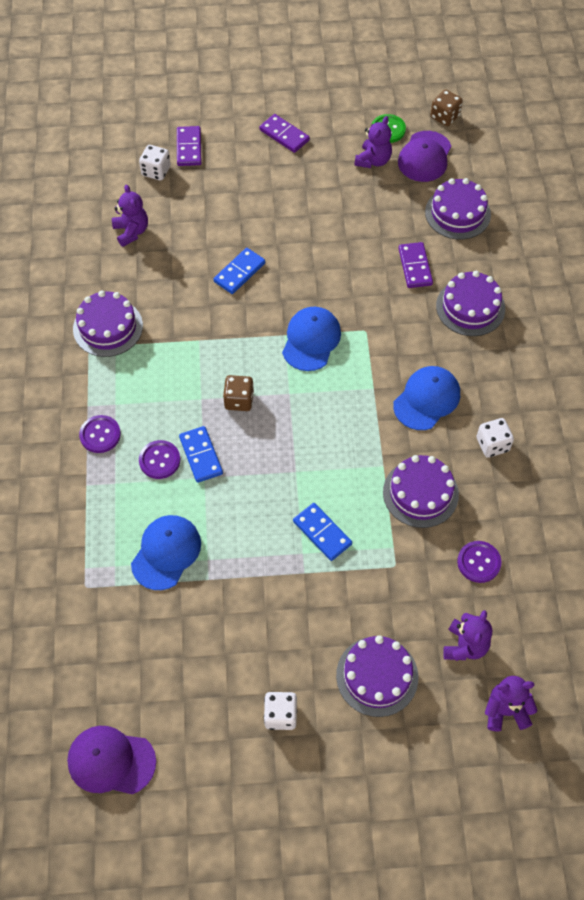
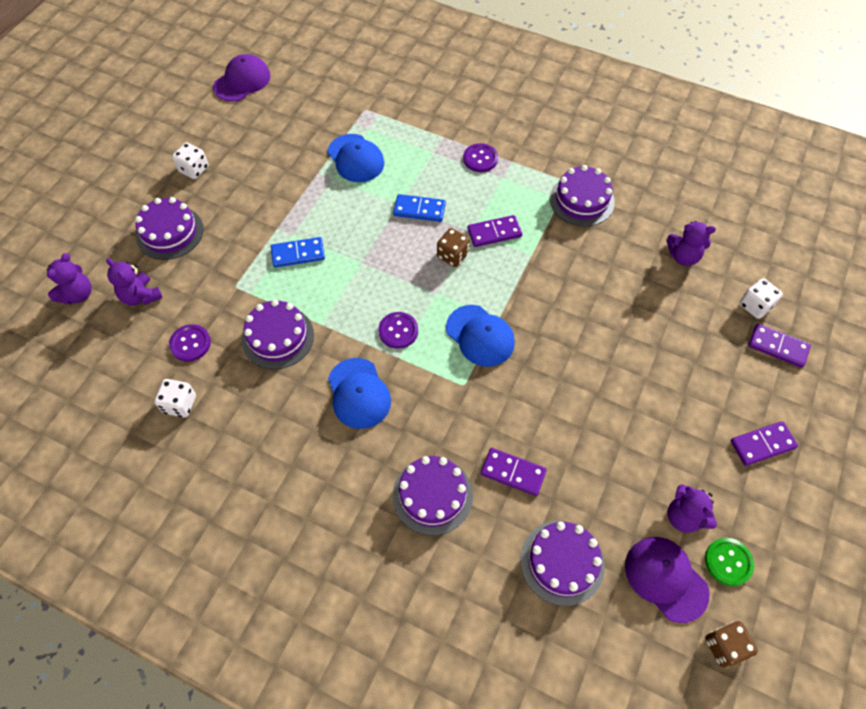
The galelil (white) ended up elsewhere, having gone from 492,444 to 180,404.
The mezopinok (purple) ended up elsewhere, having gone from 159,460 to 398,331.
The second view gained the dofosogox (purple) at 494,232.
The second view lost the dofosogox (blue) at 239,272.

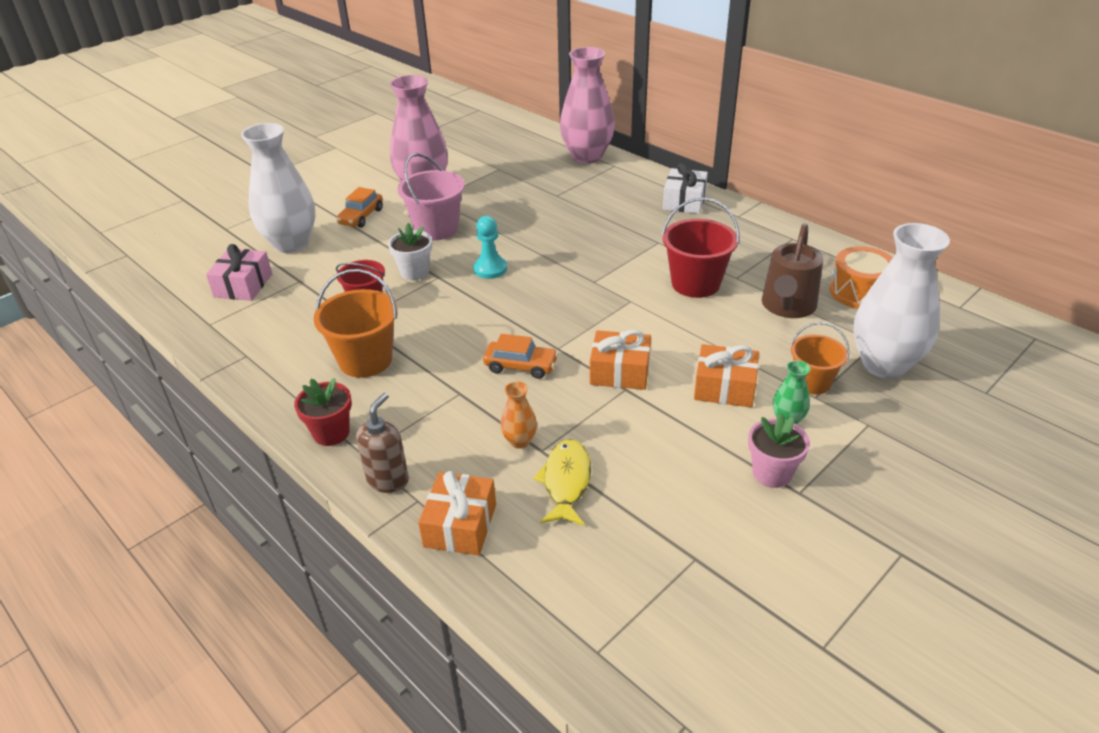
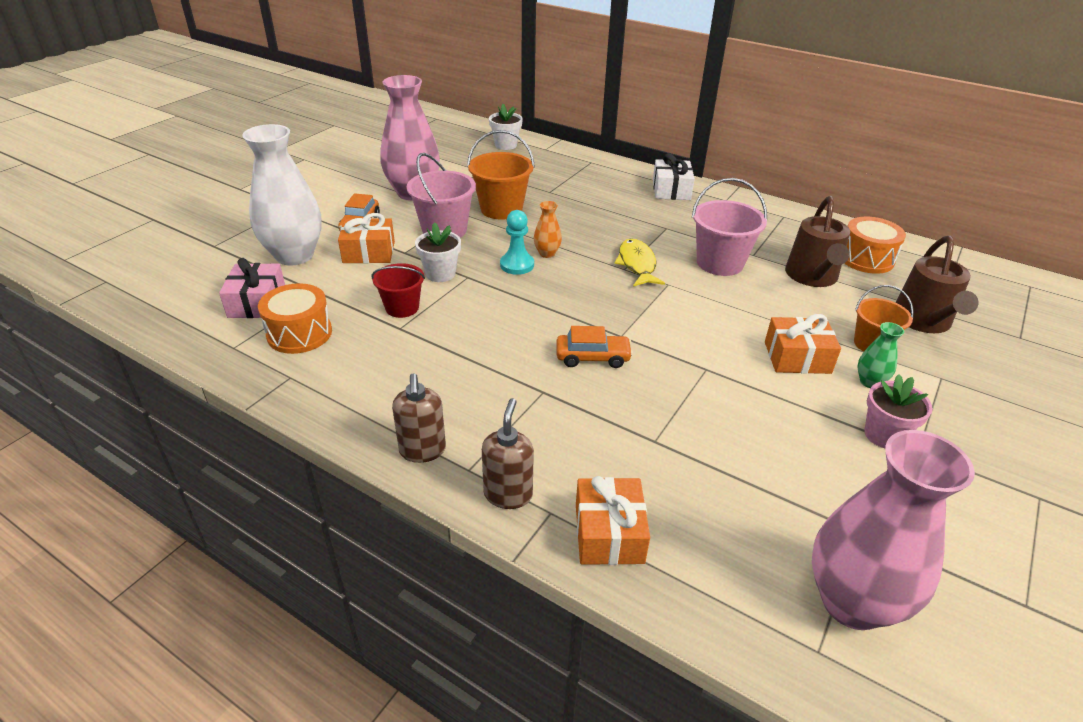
The second view gained the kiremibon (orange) at 299,333.
The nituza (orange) ended up elsewhere, having gone from 620,372 to 369,252.
Where the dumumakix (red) stood at 331,433, the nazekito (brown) came to stand at 422,451.
The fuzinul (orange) ended up elsewhere, having gone from 365,360 to 501,209.
The second view gained the dumumakix (white) at 505,145.
The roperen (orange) ended up elsewhere, having gone from 519,441 to 547,253.
The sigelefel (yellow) ended up elsewhere, having gone from 566,482 to 637,264.
What was the fuzinul (red) at 695,283 turned into the fuzinul (pink) at 720,263.
The roperen (pink) ended up elsewhere, having gone from 587,156 to 852,602.
Where the roperen (white) stood at 884,364, the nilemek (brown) came to stand at 923,321.

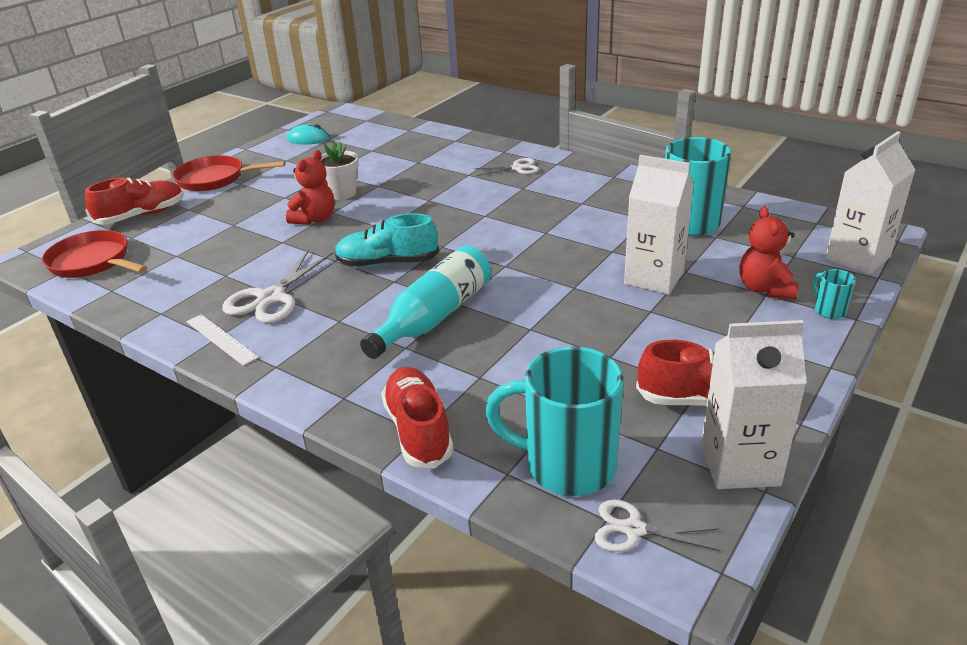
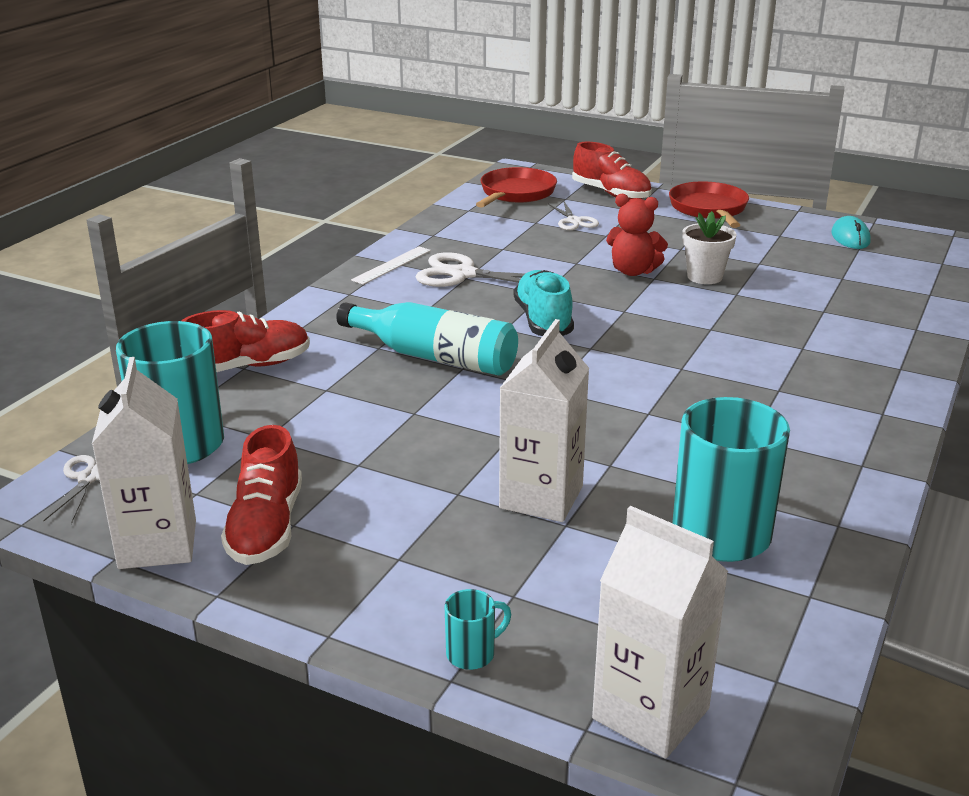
The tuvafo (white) ended up elsewhere, having gone from 517,168 to 574,221.
The second view lost the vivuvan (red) at 765,289.

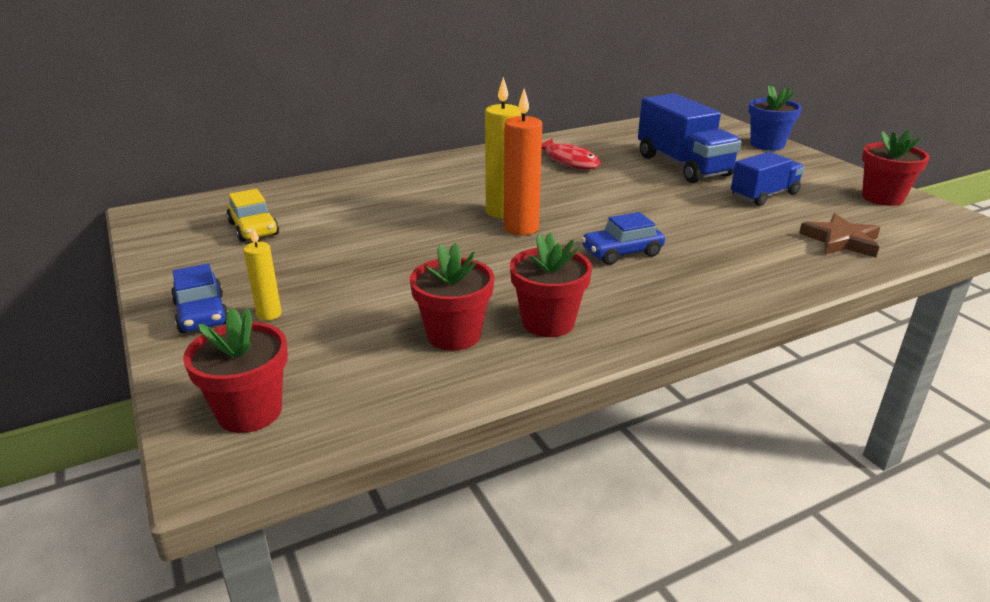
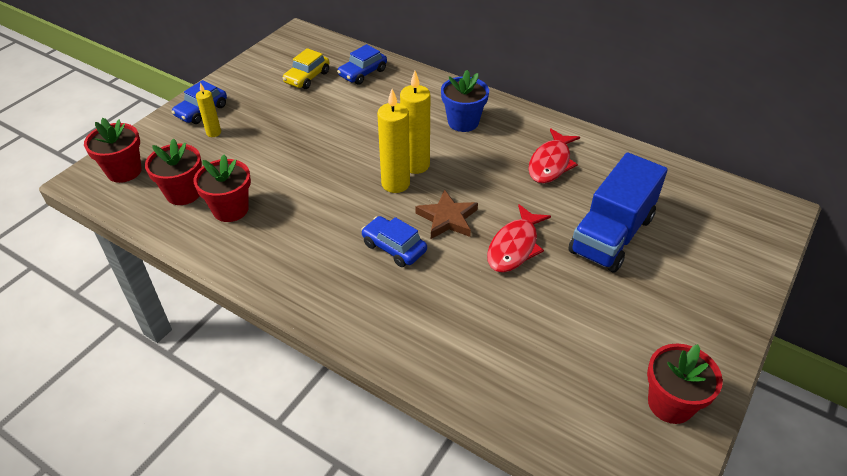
The dumumakix (red) ended up elsewhere, having gone from 548,322 to 183,193.
The second view gained the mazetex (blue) at 362,73.
What was the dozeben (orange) at 521,228 turned into the dozeben (yellow) at 395,184.
The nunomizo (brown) ended up elsewhere, having gone from 841,241 to 447,218.
The dumumakix (blue) ended up elsewhere, having gone from 767,144 to 463,122.
The second view gained the sigelefel (red) at 514,247.
The second view lost the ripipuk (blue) at 764,195.

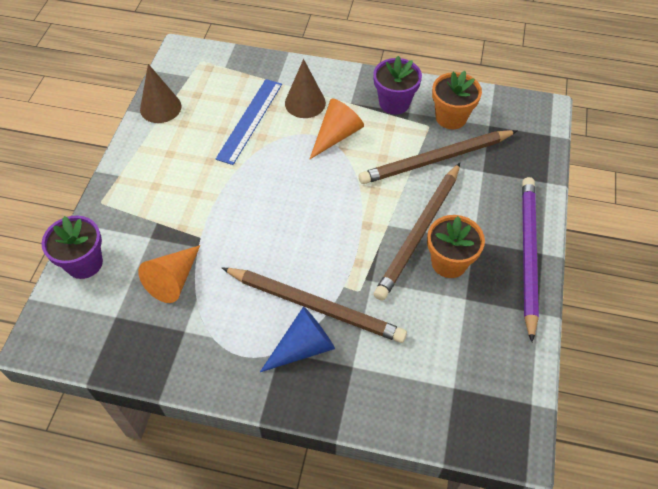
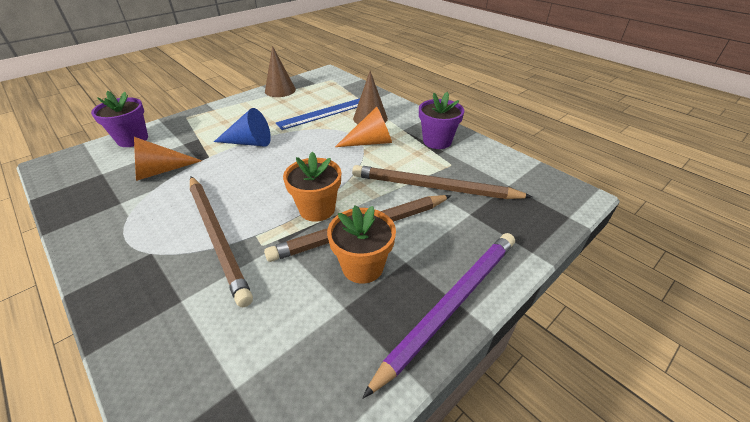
The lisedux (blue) ended up elsewhere, having gone from 303,347 to 249,142.
The dumumakix (orange) ended up elsewhere, having gone from 451,117 to 317,209.

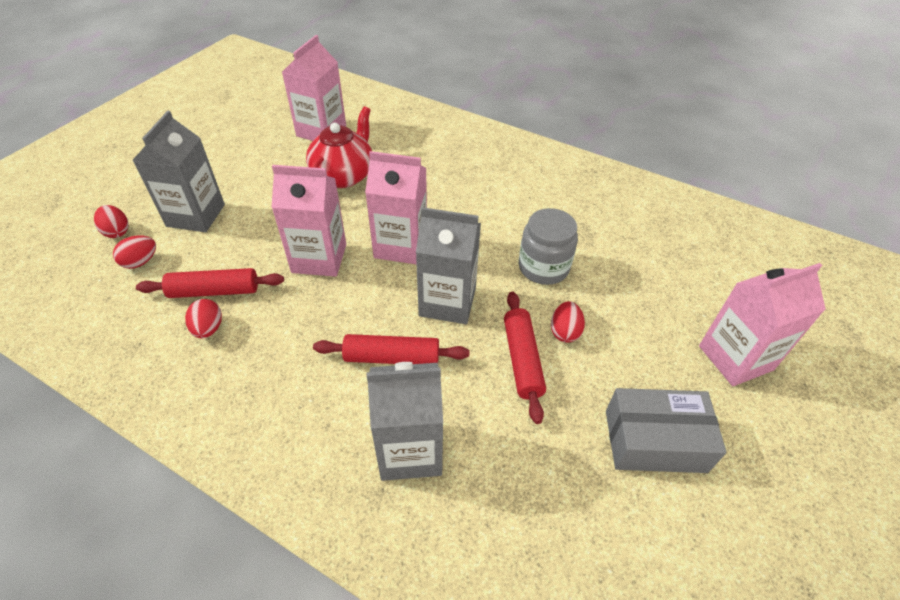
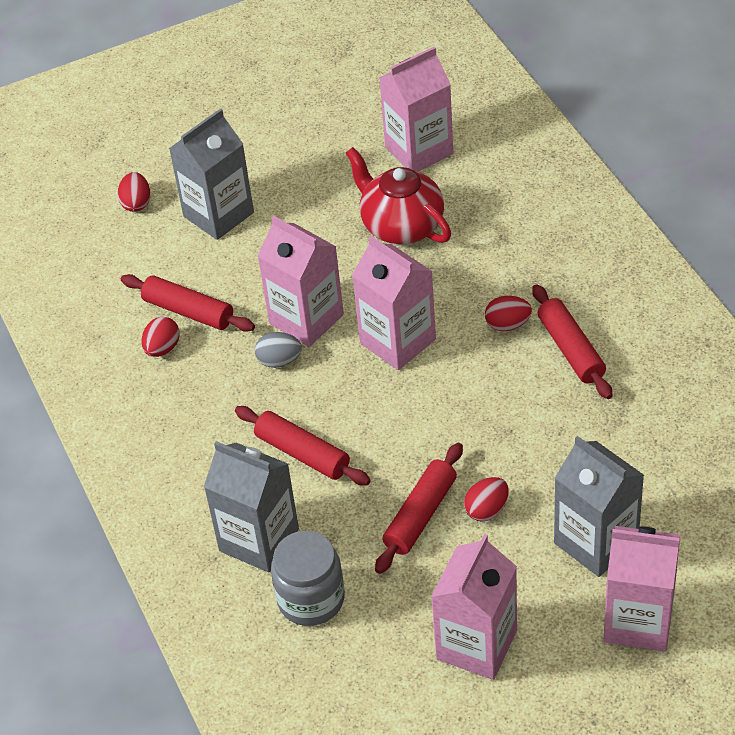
The second view gained the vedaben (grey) at 279,361.
The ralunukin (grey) ended up elsewhere, having gone from 543,267 to 311,599.
The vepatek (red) at 343,175 ended up facing another way, 105 degrees counterclockwise from before.
Where the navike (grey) stood at 655,441, the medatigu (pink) came to stand at 476,644.
The vedaben (red) ended up elsewhere, having gone from 140,262 to 507,324.
The second view gained the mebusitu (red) at 570,349.
The medatigu (grey) ended up elsewhere, having gone from 447,302 to 596,542.

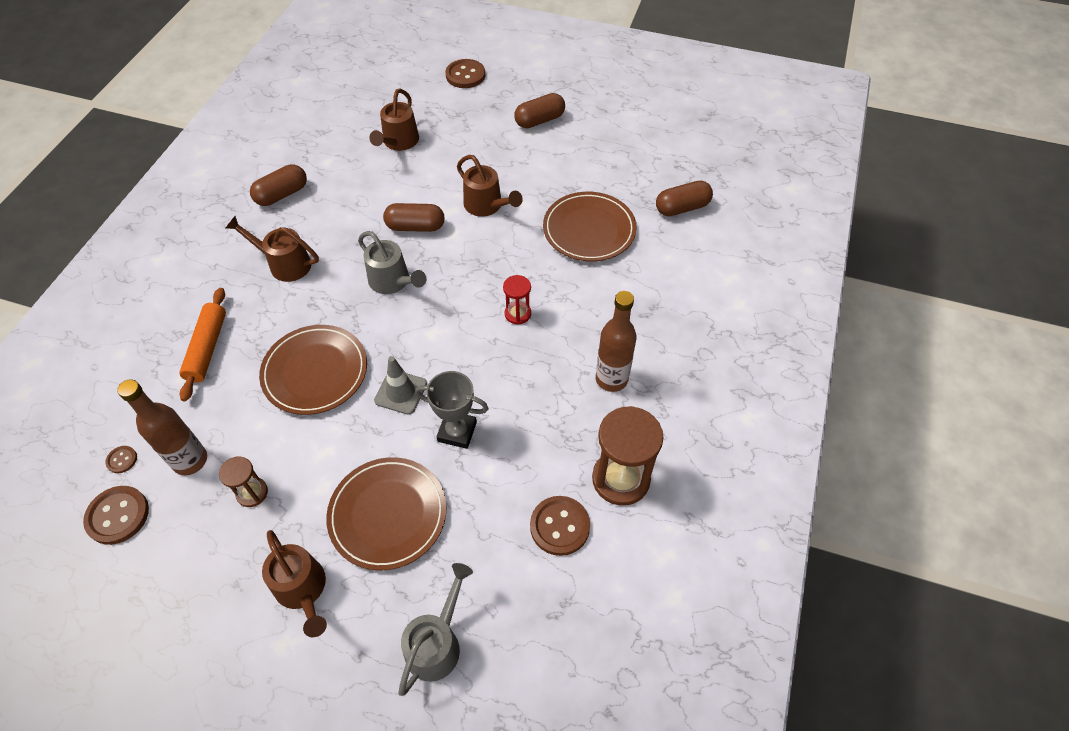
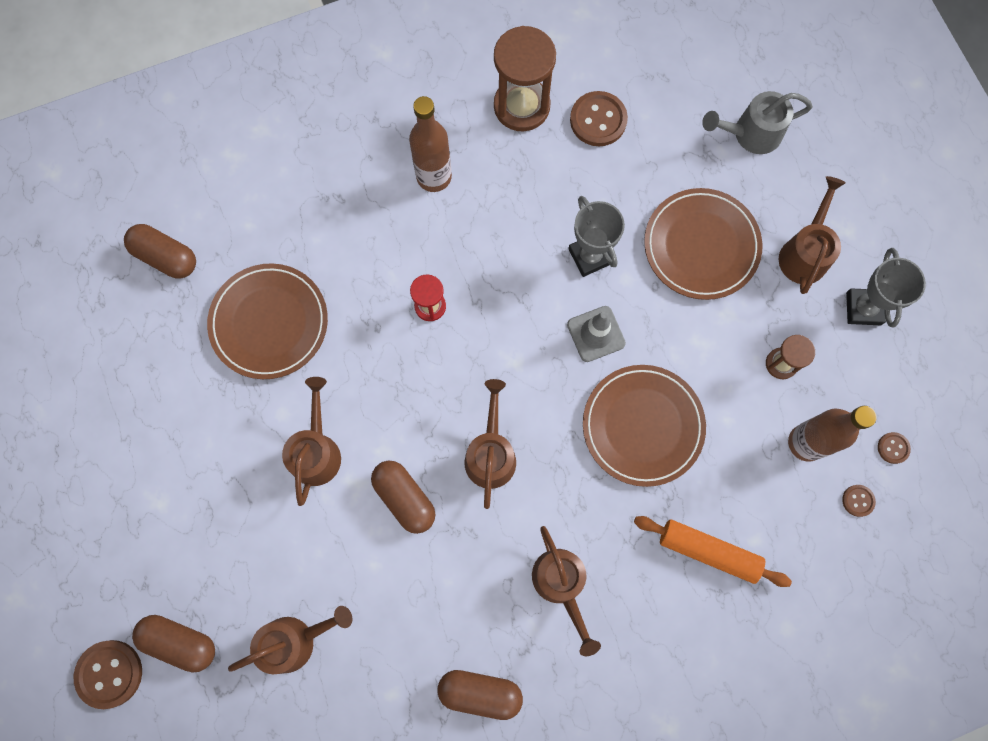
The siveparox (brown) ended up elsewhere, having gone from 539,120 to 180,642.
What was the nilemek (grey) at 393,282 turned into the nilemek (brown) at 491,452.
The mebusitu (orange) at 207,348 ended up facing another way, 60 degrees clockwise from before.
The second view gained the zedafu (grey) at 863,308.
The size of the mezopinok (brown) at 118,516 changed by a factor of 0.51.

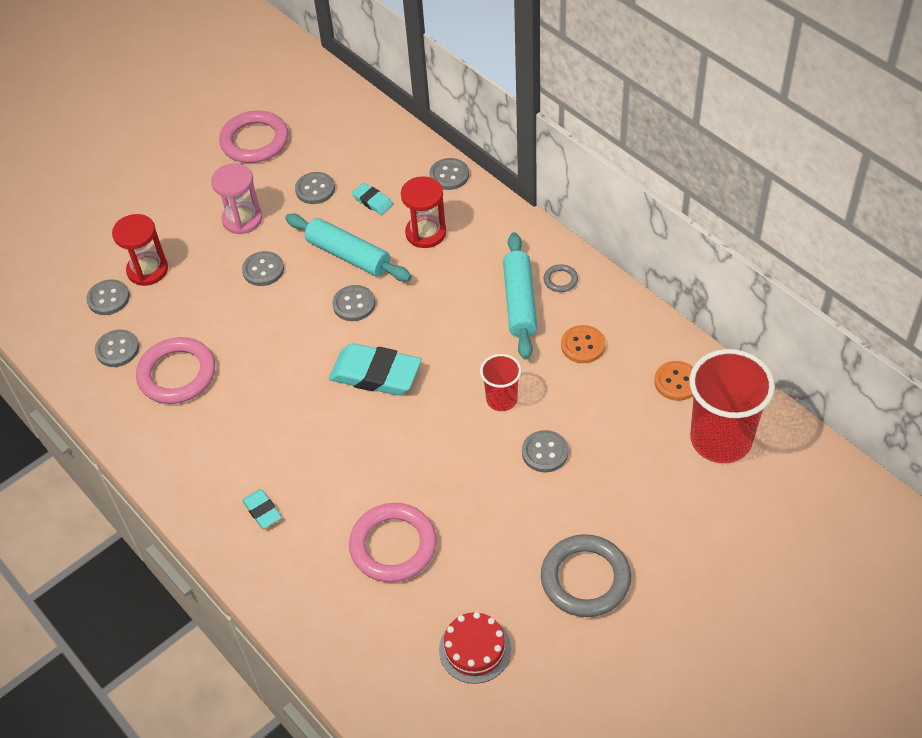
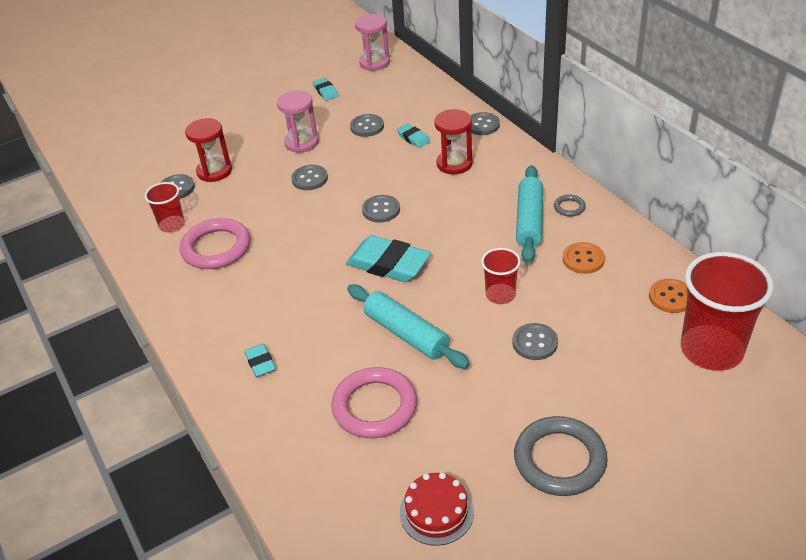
Where the mezopinok (grey) stood at 117,349, the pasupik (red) came to stand at 172,225.
Where the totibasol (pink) stood at 254,141, the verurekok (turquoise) came to stand at 325,91.
The mebusitu (turquoise) ended up elsewhere, having gone from 348,255 to 406,334.
The second view gained the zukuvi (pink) at 374,63.

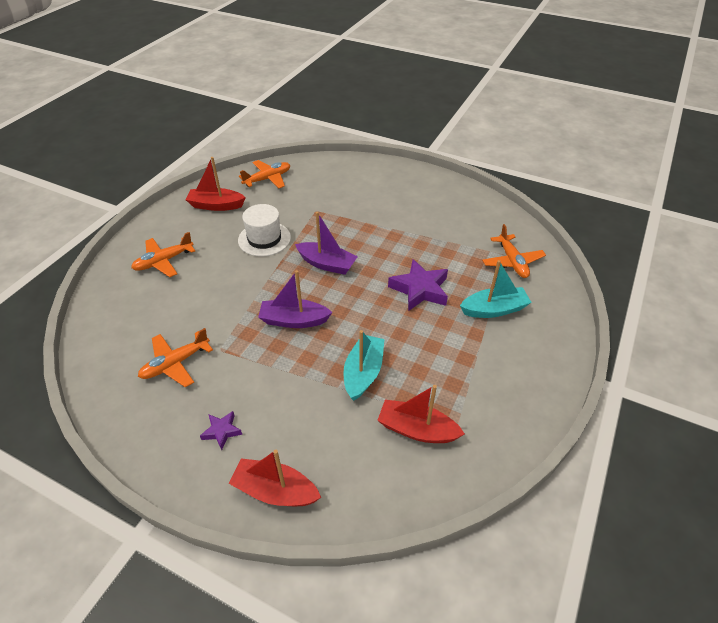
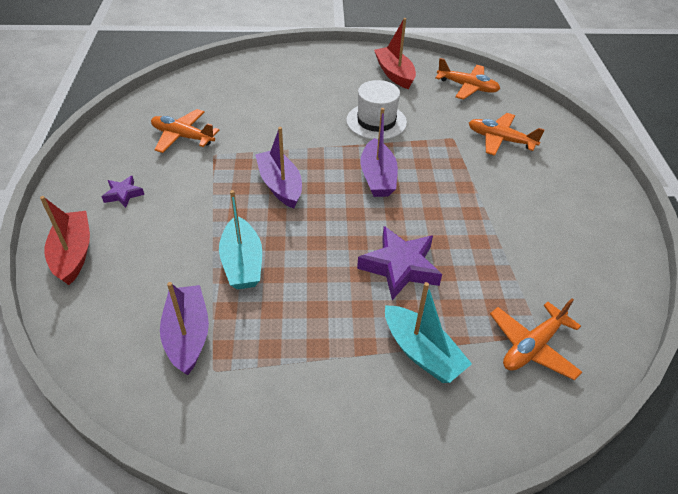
What was the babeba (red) at 417,429 turned into the babeba (purple) at 188,335.
The babeba (turquoise) at 363,372 ended up facing another way, 90 degrees clockwise from before.
The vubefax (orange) ended up elsewhere, having gone from 164,261 to 500,140.

